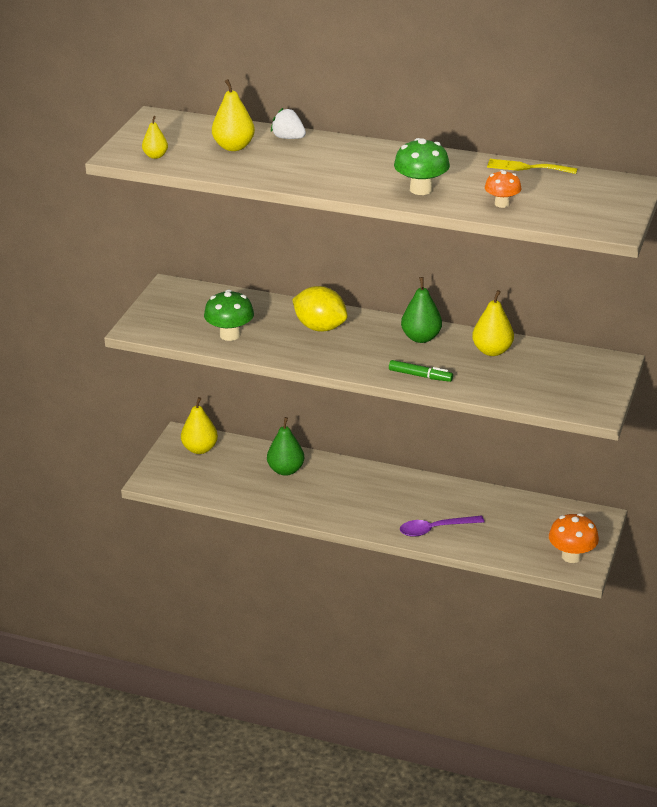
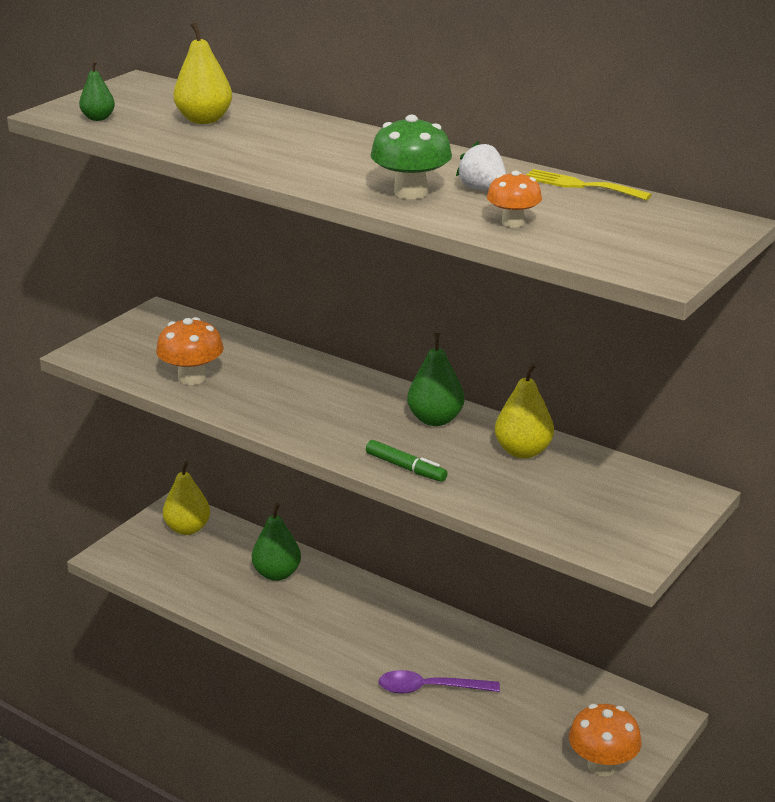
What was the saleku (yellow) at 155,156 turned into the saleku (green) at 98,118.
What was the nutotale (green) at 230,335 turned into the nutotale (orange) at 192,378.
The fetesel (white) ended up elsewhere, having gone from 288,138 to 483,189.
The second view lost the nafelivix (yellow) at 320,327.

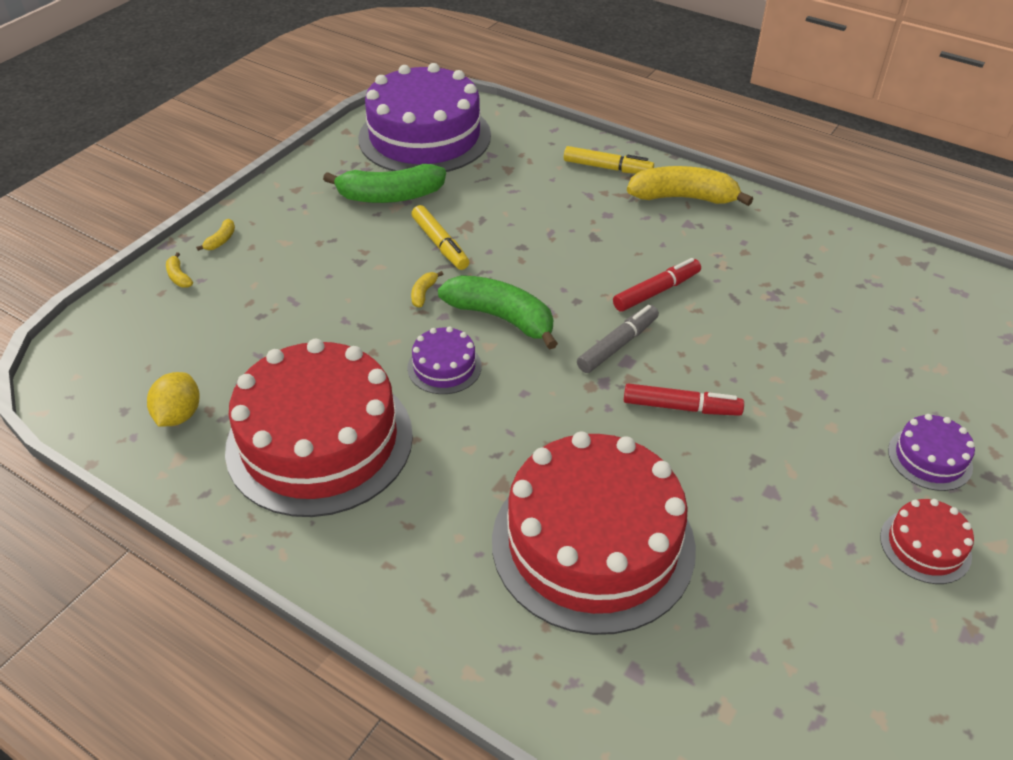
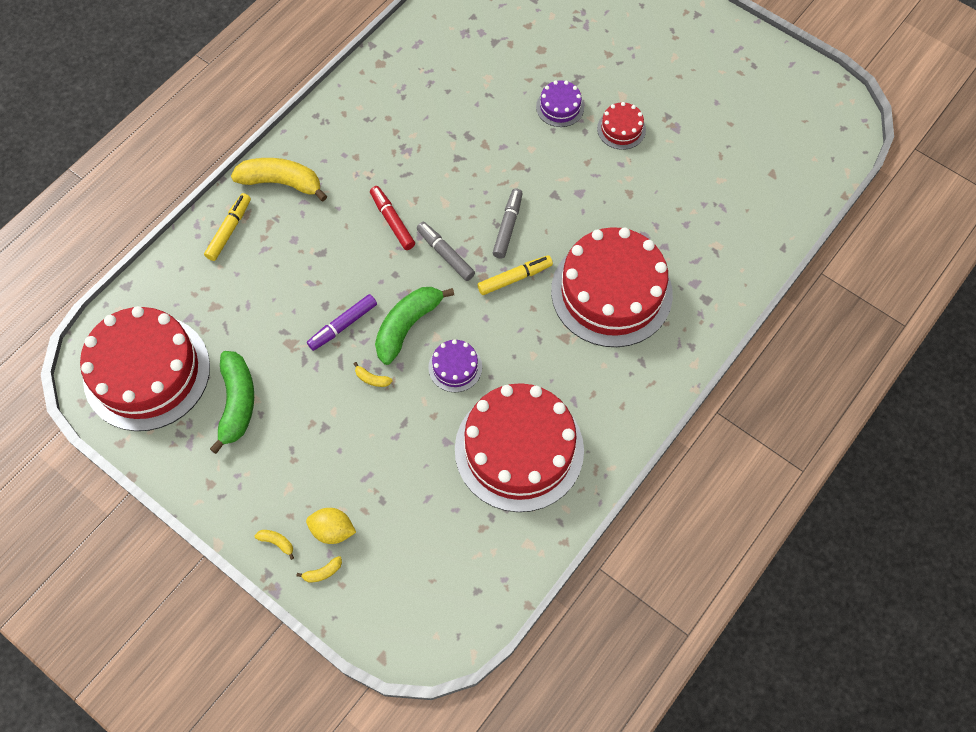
What was the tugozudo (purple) at 424,137 turned into the tugozudo (red) at 147,372.
The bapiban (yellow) at 684,197 ended up facing another way, 90 degrees clockwise from before.
The nafelivix (yellow) ended up elsewhere, having gone from 179,415 to 332,530.
The second view gained the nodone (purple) at 343,325.
The nodone (yellow) ended up elsewhere, having gone from 440,244 to 515,278.
What was the nodone (red) at 681,407 turned into the nodone (grey) at 508,226.

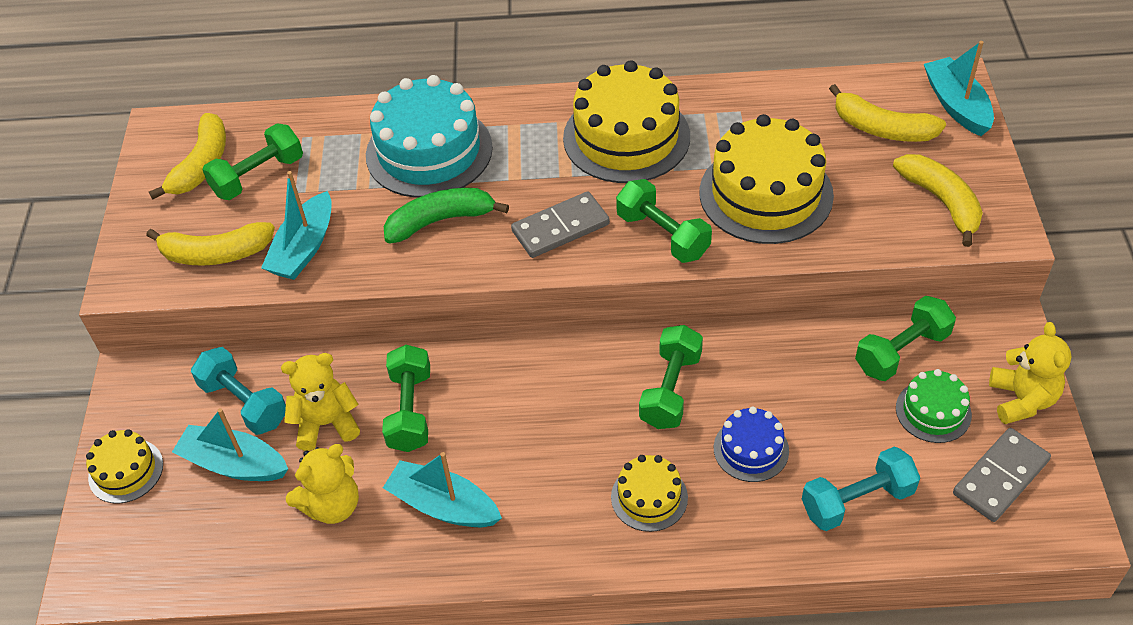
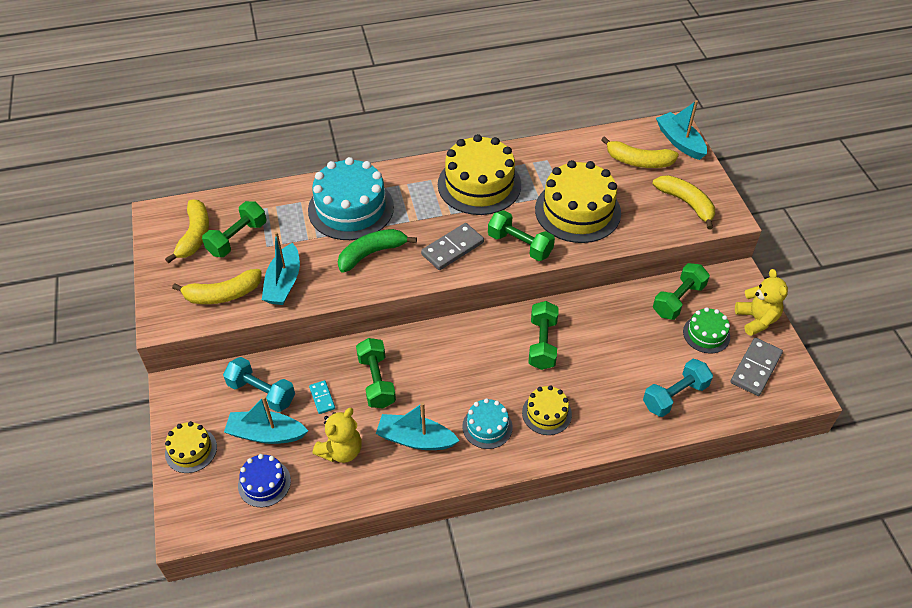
The tugozudo (blue) ended up elsewhere, having gone from 751,449 to 264,483.
Where the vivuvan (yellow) stood at 326,423, the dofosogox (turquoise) came to stand at 322,398.
The second view gained the tugozudo (turquoise) at 487,426.

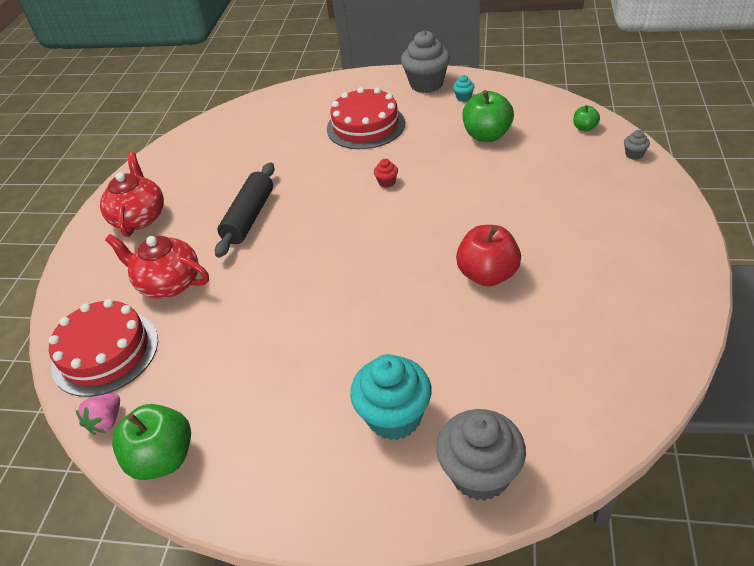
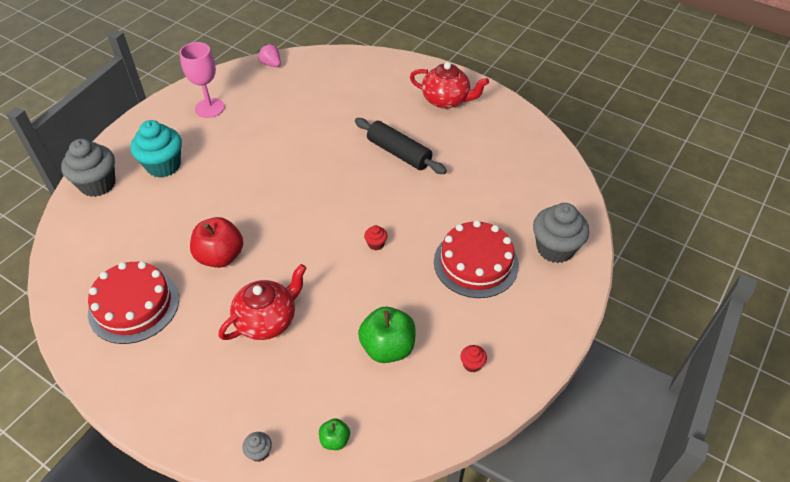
The tugozudo (red) ended up elsewhere, having gone from 105,352 to 134,305.
The second view gained the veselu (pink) at 209,108.
The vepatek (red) ended up elsewhere, having gone from 169,283 to 267,320.
What was the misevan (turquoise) at 463,97 turned into the misevan (red) at 472,364.
The misevan (grey) ended up elsewhere, having gone from 426,84 to 555,248.
The second view lost the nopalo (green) at 163,458.

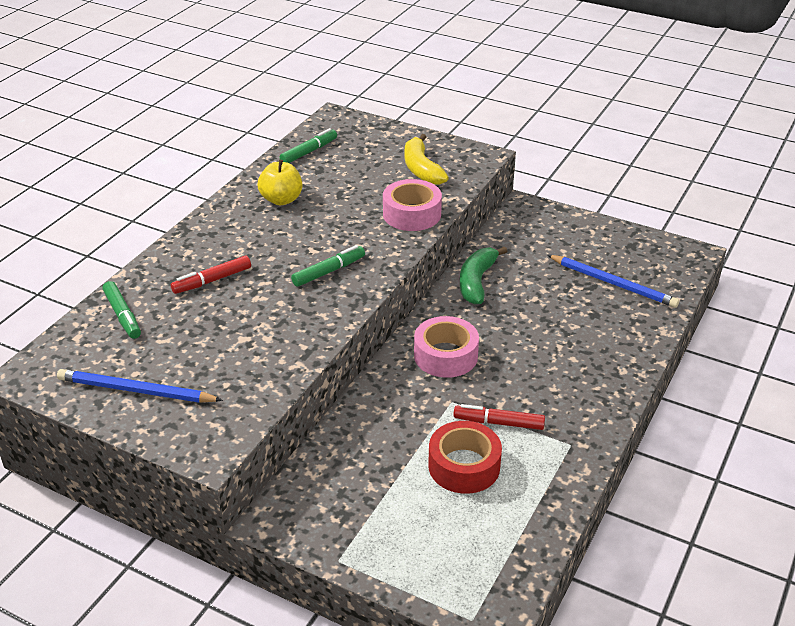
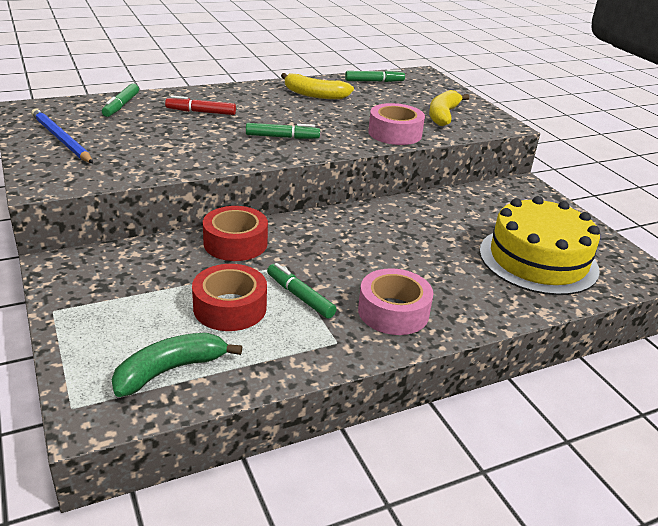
The bapiban (green) ended up elsewhere, having gone from 476,282 to 170,370.
The second view gained the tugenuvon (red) at 235,243.
What was the nodone (red) at 499,423 turned into the nodone (green) at 300,296.
Where the nopalo (yellow) stood at 281,200, the bapiban (yellow) came to stand at 314,95.
The tugenuvon (pink) ended up elsewhere, having gone from 445,356 to 393,312.
Where the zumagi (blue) stood at 613,283, the tugozudo (yellow) came to stand at 538,260.

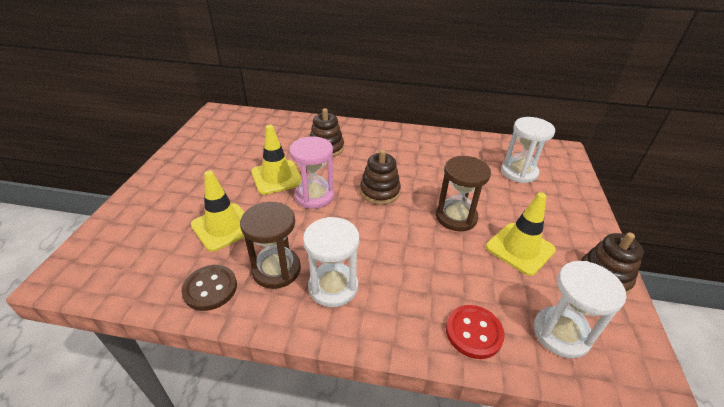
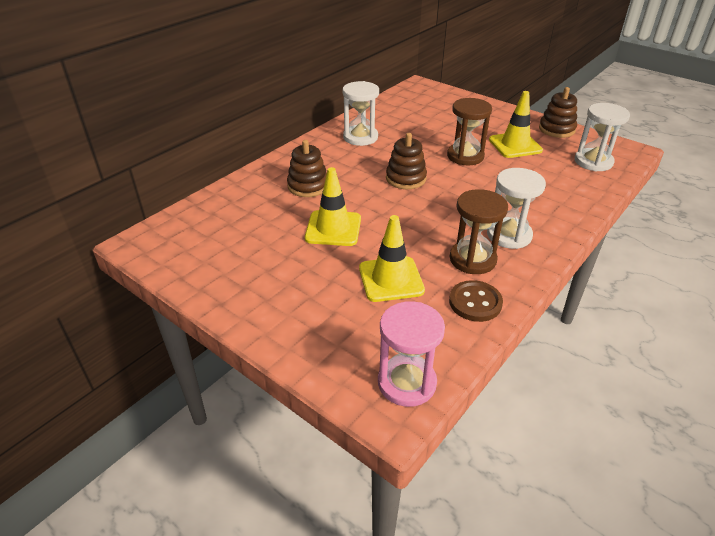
The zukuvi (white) ended up elsewhere, having gone from 519,172 to 360,137.
The zukuvi (pink) ended up elsewhere, having gone from 314,196 to 407,383.
The second view lost the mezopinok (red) at 473,332.

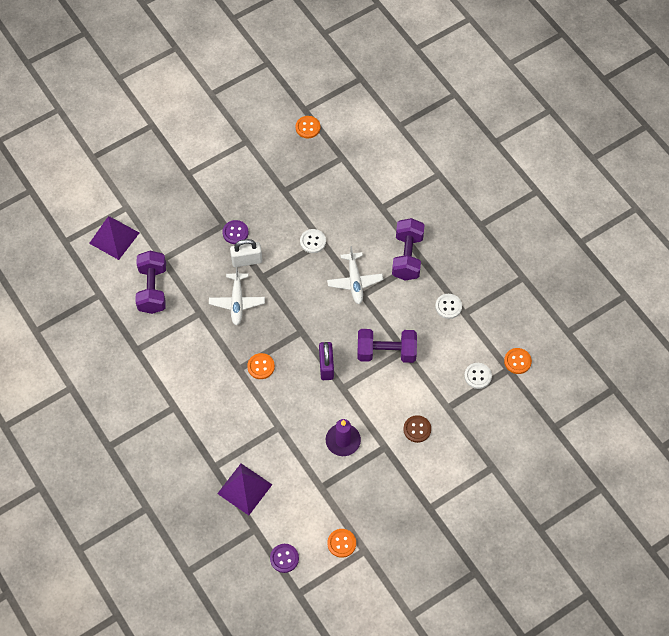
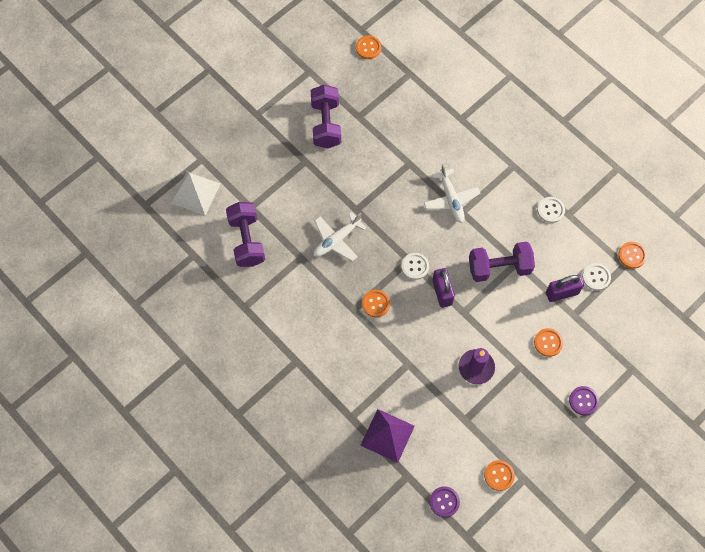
What was the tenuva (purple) at 114,238 turned into the tenuva (white) at 195,193.
The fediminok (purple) ended up elsewhere, having gone from 407,256 to 326,124.
The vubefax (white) at 237,302 ended up facing another way, 60 degrees clockwise from before.
The mezopinok (white) ended up elsewhere, having gone from 313,241 to 415,266.
What was the mezopinok (brown) at 417,429 turned into the mezopinok (orange) at 548,343.
The second view gained the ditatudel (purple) at 562,293.
The mezopinok (purple) ended up elsewhere, having gone from 235,232 to 583,401.
The second view lost the ditatudel (white) at 247,260.

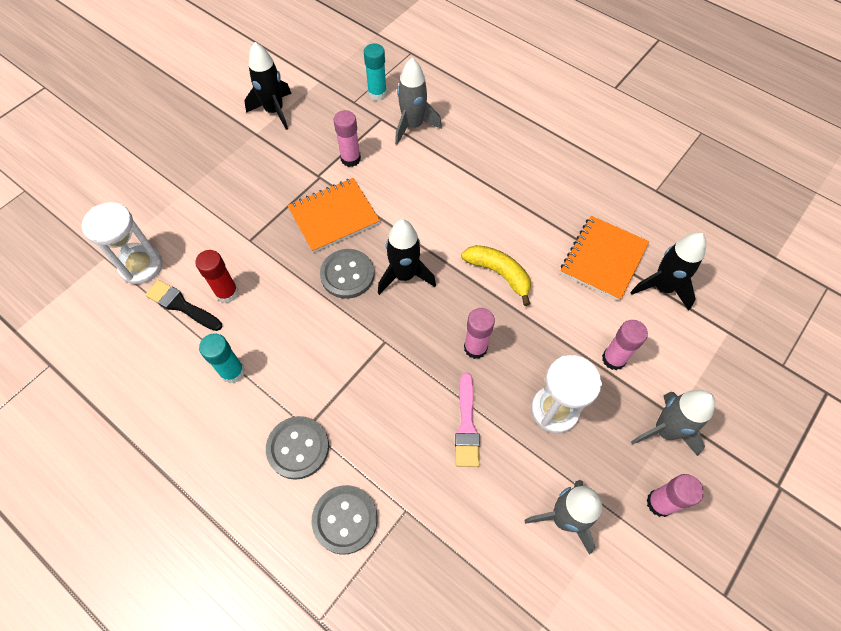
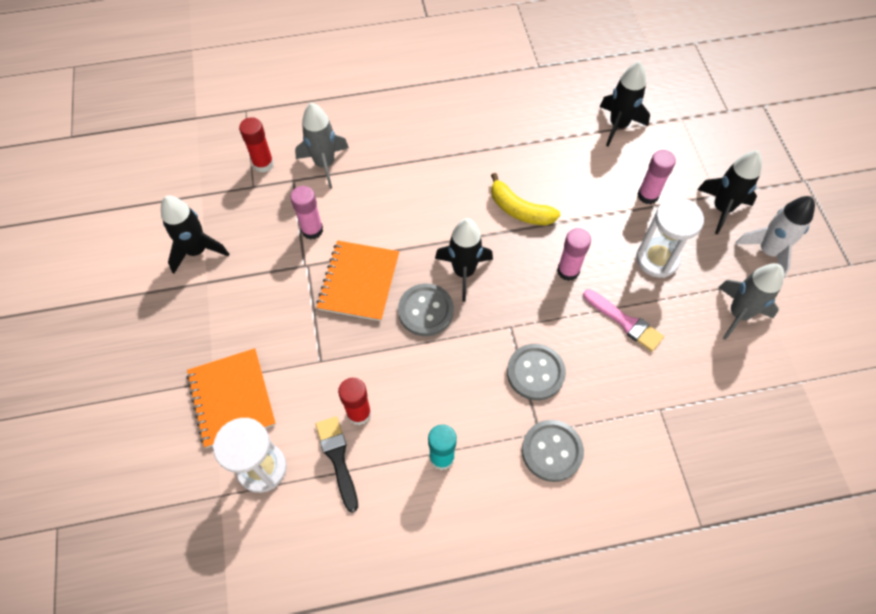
The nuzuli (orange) ended up elsewhere, having gone from 603,259 to 232,398.
What was the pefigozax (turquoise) at 377,94 turned into the pefigozax (red) at 263,164.
The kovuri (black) at 181,305 ended up facing another way, 90 degrees clockwise from before.
The bapiban (yellow) at 499,273 ended up facing another way, 135 degrees counterclockwise from before.
The mezopinok (grey) ended up elsewhere, having gone from 345,519 to 535,373.
What was the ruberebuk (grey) at 664,430 turned into the ruberebuk (black) at 722,209.
Where the pefigozax (pink) stood at 659,503, the ruberebuk (white) came to stand at 768,251.

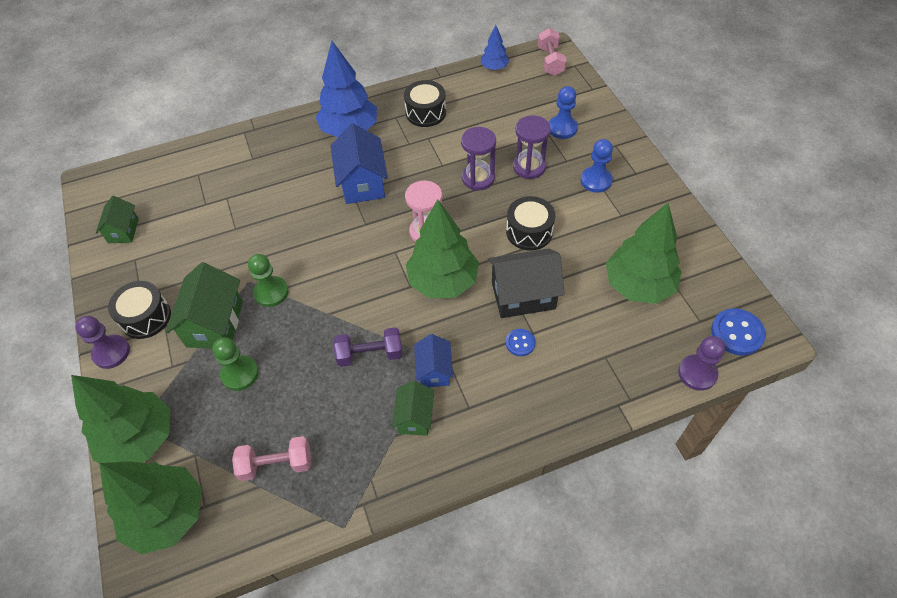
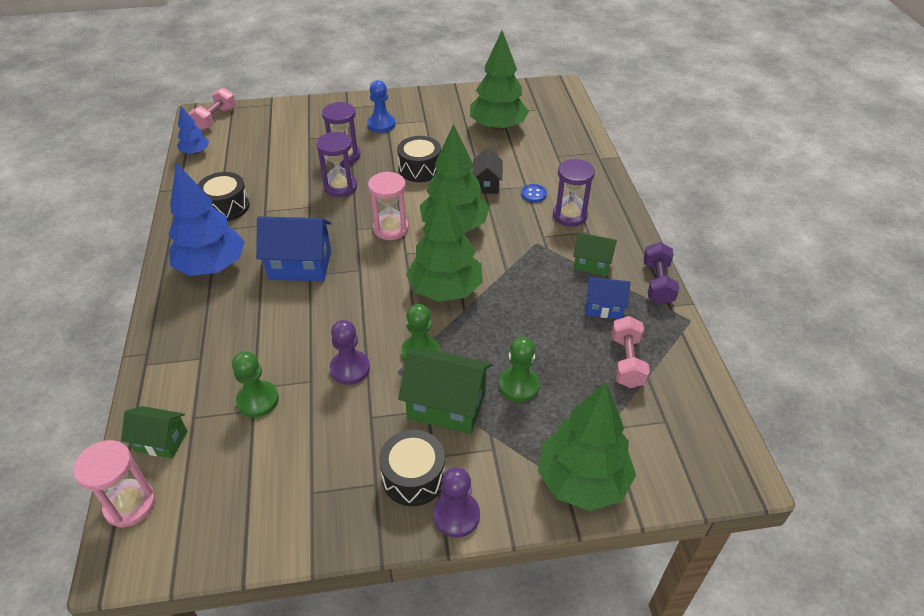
The second view gained the zukuvi (pink) at 130,504.
The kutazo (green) ended up elsewhere, having gone from 123,231 to 161,441.
The fediminok (pink) at 550,61 ended up facing another way, 75 degrees counterclockwise from before.
The second view gained the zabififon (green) at 258,400.
The zabififon (purple) ended up elsewhere, having gone from 697,373 to 350,369.
The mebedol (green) ended up elsewhere, having gone from 167,515 to 445,290.
The size of the kutazo (black) at 523,295 changed by a factor of 0.60.
The second view gained the zukuvi (purple) at 570,215.
The kutazo (blue) ended up elsewhere, having gone from 434,370 to 604,307.
The fediminok (purple) ended up elsewhere, having gone from 370,354 to 657,283.
The second view lost the zabififon (blue) at 562,128.
The second view lost the mezopinok (blue) at 737,333.

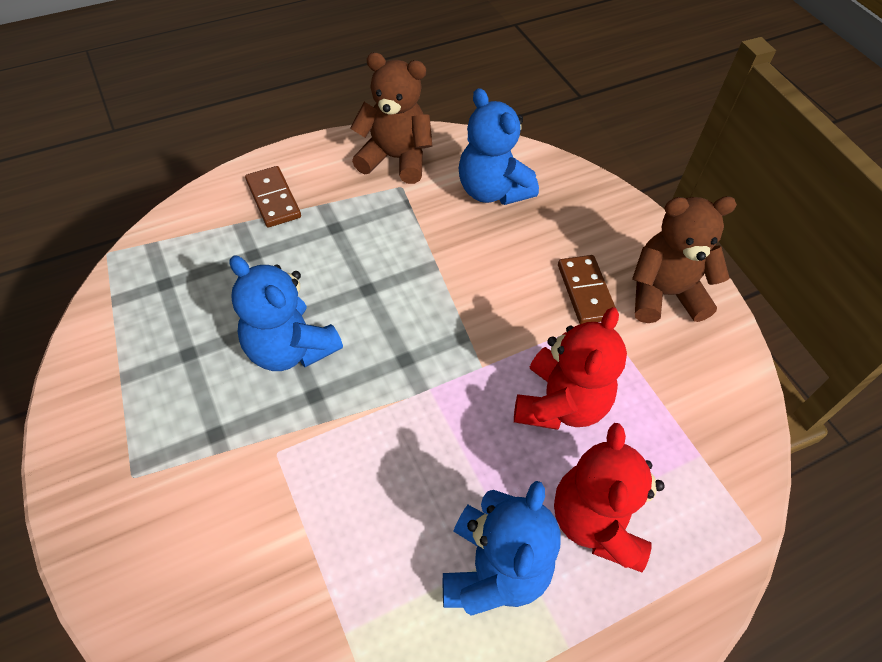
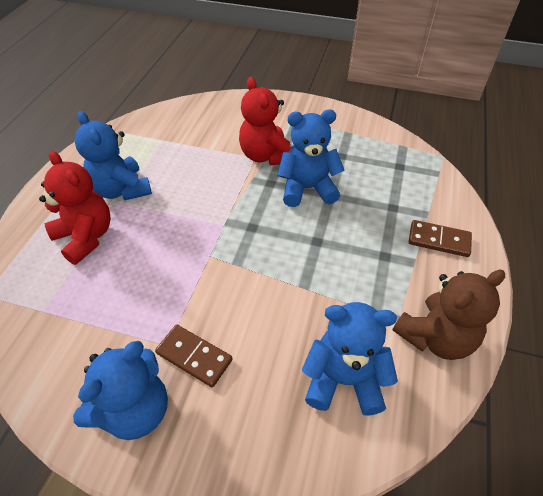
What was the vivuvan (brown) at 664,294 turned into the vivuvan (blue) at 135,409.
The vivuvan (red) ended up elsewhere, having gone from 560,404 to 266,156.

